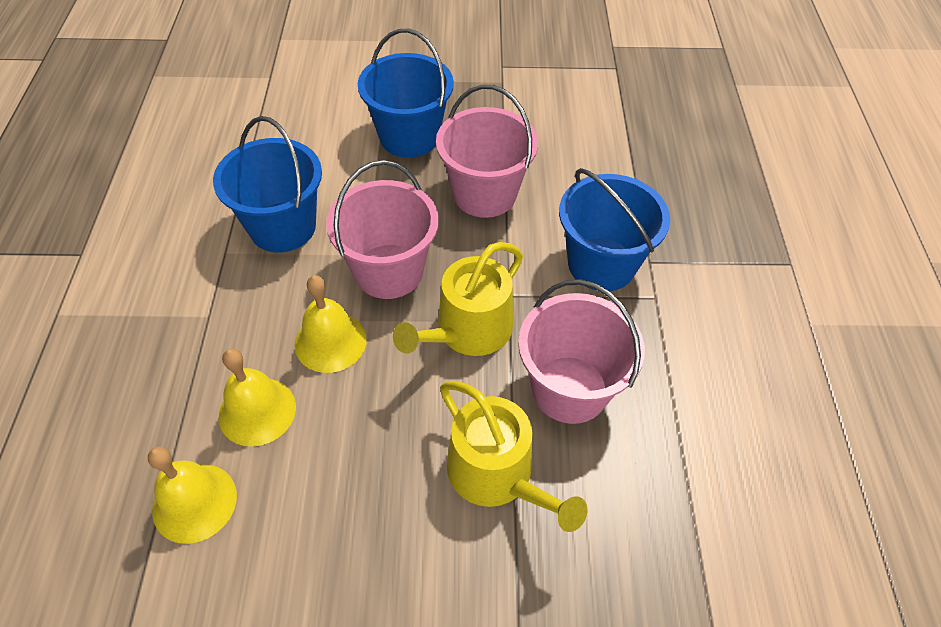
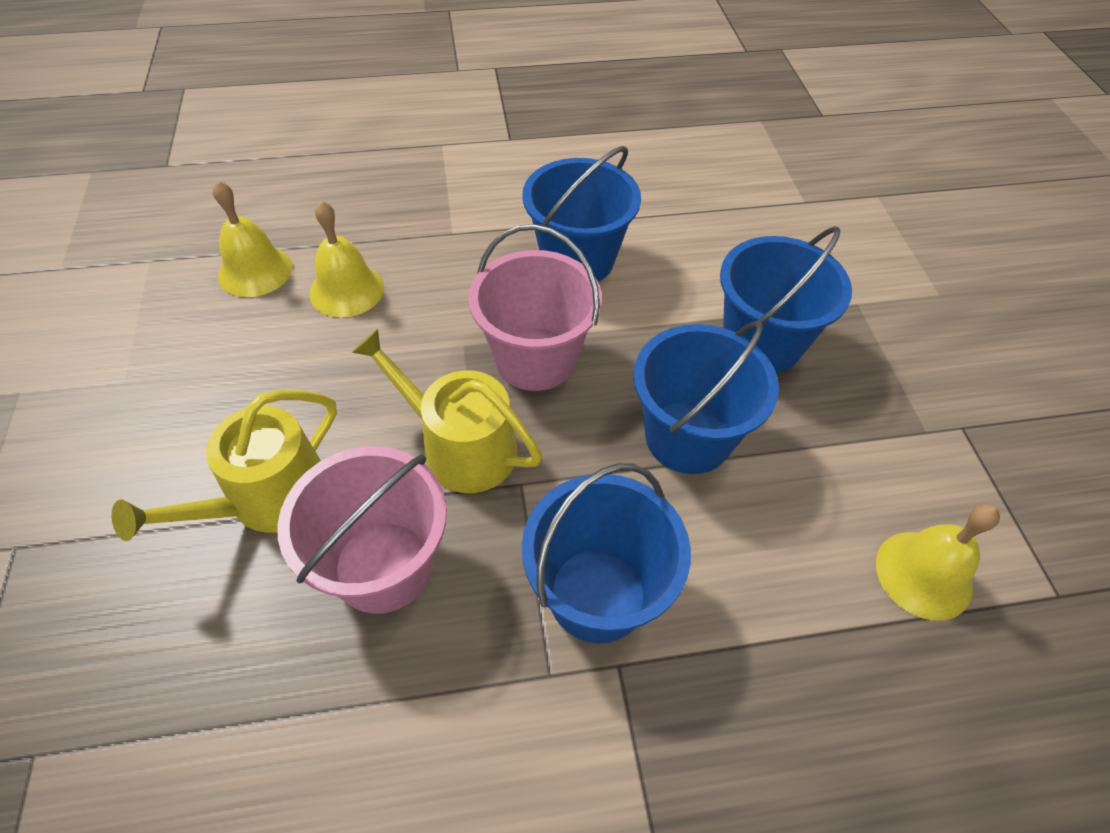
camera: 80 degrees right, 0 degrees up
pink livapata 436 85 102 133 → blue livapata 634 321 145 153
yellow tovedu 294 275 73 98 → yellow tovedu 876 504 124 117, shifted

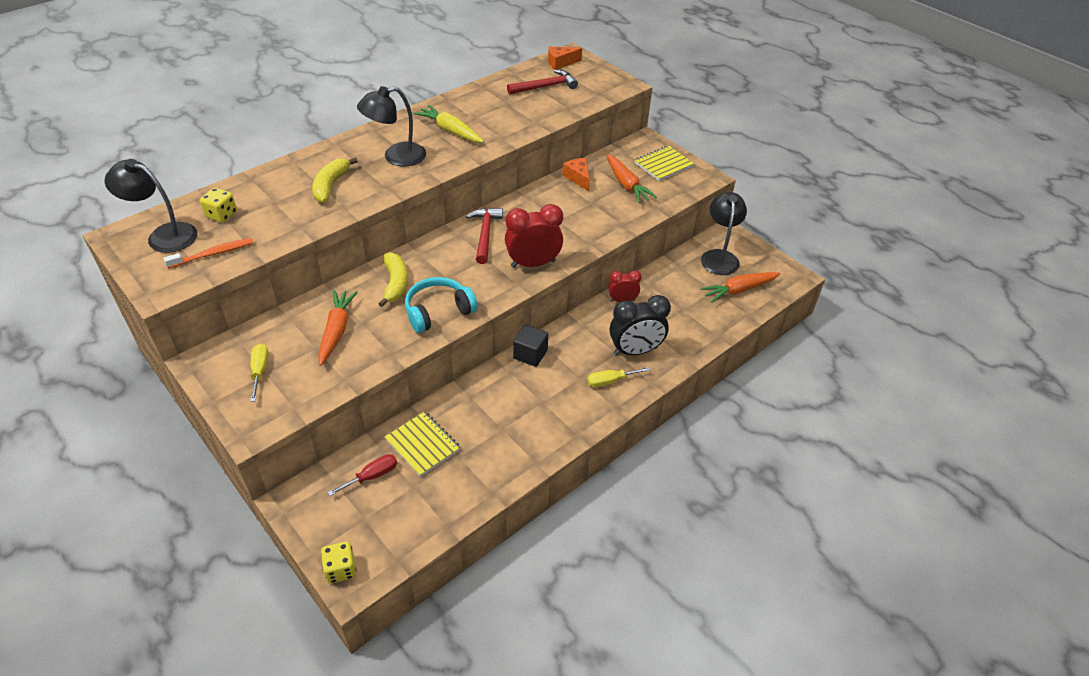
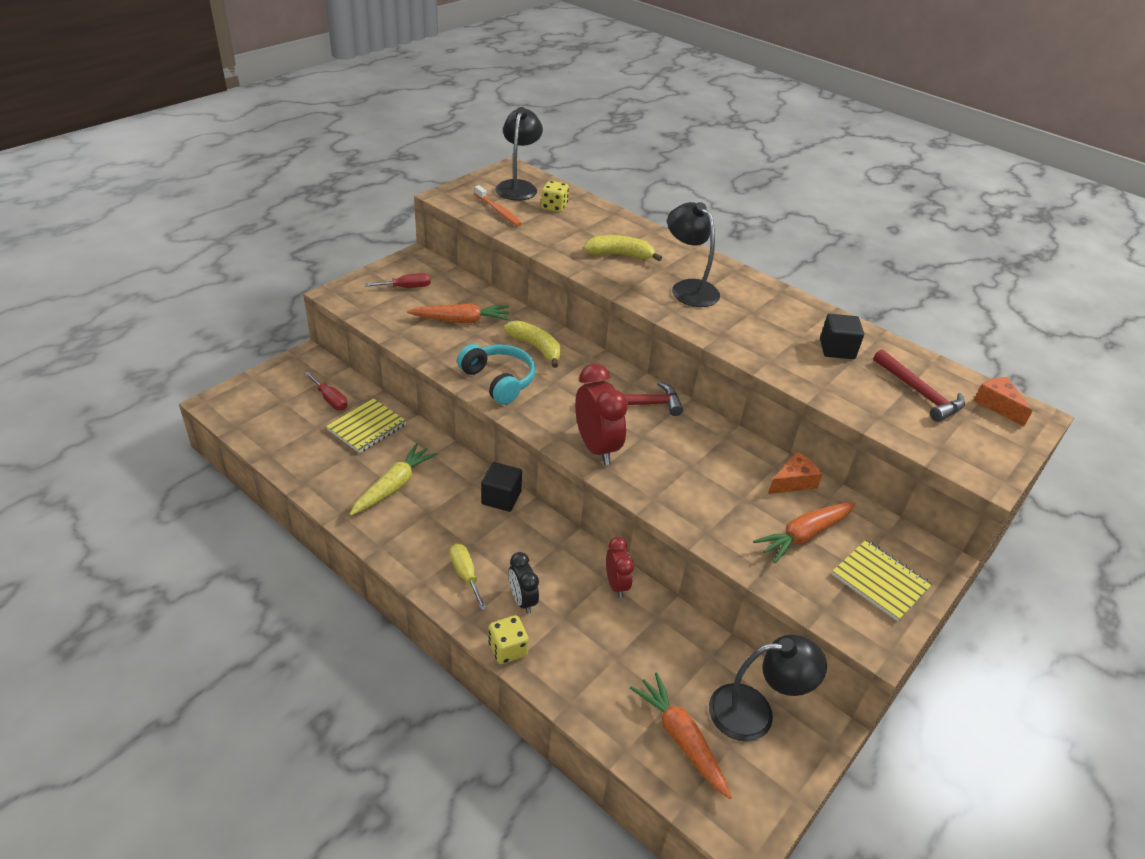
camera: 80 degrees right, 5 degrees down
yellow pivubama 414 105 70 38 → yellow pivubama 350 443 88 73, shifted
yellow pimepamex 378 252 30 55 → yellow pimepamex 504 320 57 48, 120 degrees counterclockwise
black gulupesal 610 295 61 61 → black gulupesal 509 552 30 62, x0.58
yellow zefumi 250 344 19 58 → red zefumi 364 273 66 15
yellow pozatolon 321 541 35 42 → yellow pozatolon 489 615 40 49, shifted
- → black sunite 820 314 44 45

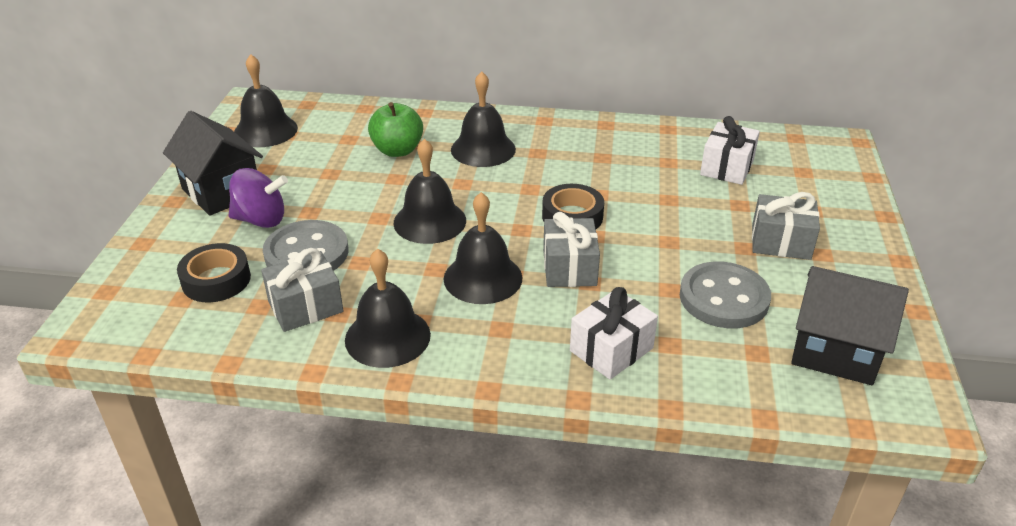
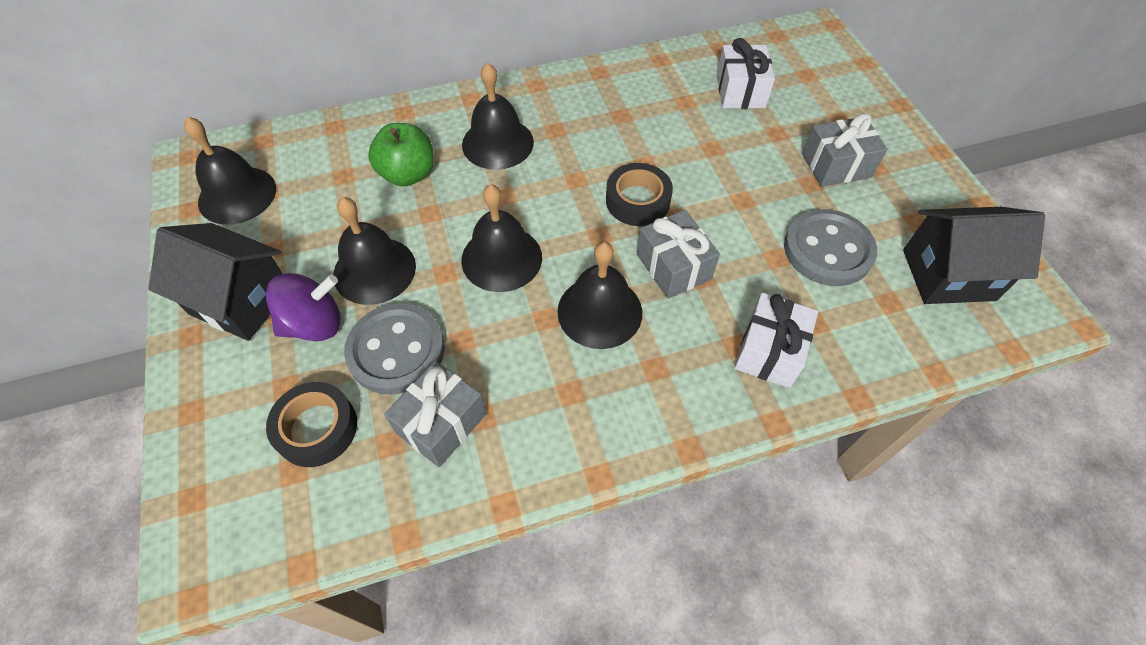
camera: 25 degrees left, 20 degrees up
black tovedu 345 248 86 120 → black tovedu 333 197 83 108, shifted

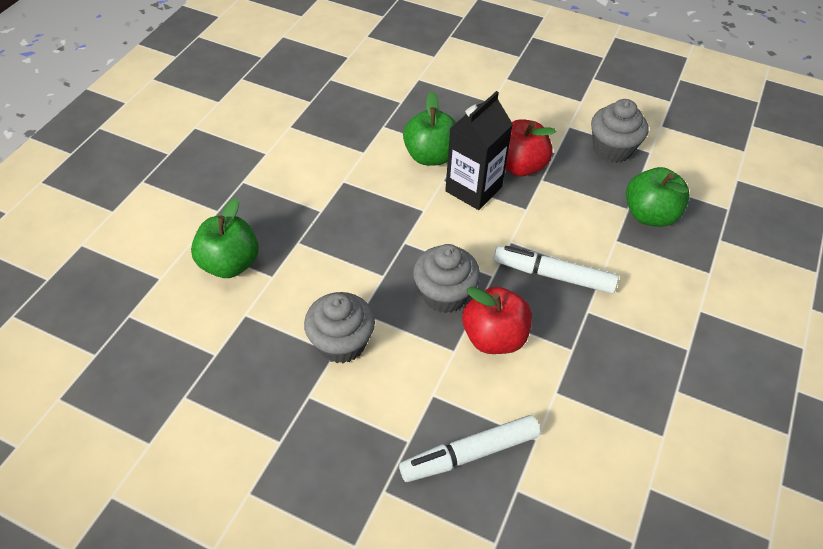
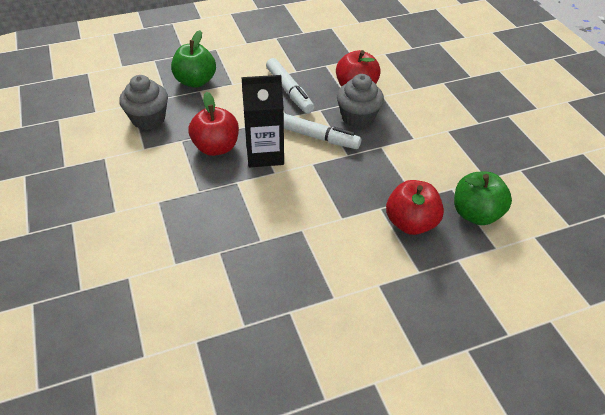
camera: 135 degrees left, 5 degrees down
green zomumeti 403 92 53 73 → -
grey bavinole 304 292 71 71 → -
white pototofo 399 415 141 67 → white pototofo 284 113 77 36, shifted
- → red zomumeti 386 180 58 55

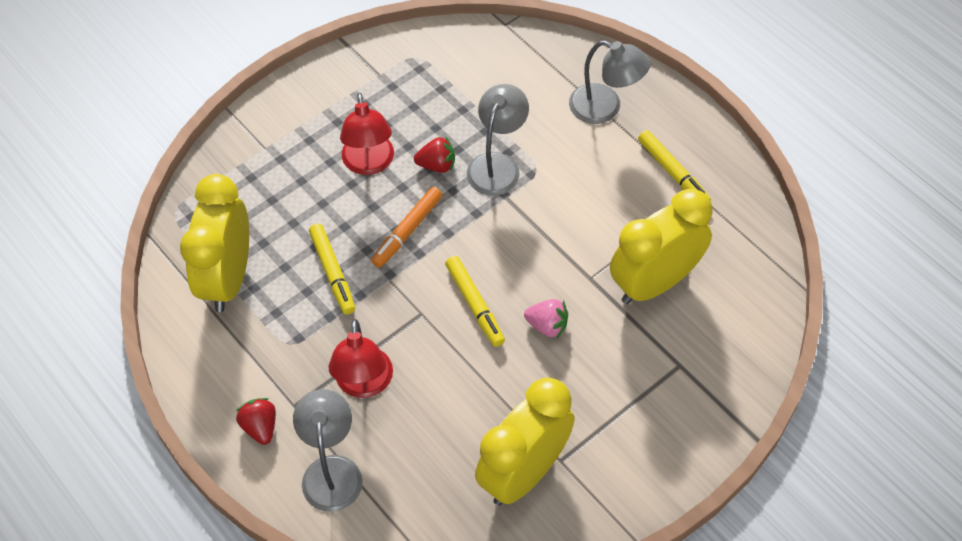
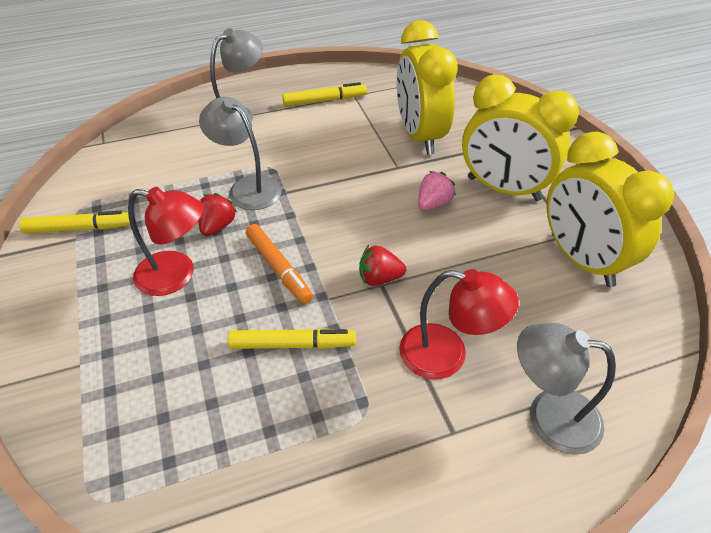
camera: 70 degrees left, 10 degrees down
yellow gulupesal 180 174 69 138 → yellow gulupesal 462 75 117 126, shifted
yellow pototofo 445 256 60 91 → yellow pototofo 19 211 111 23, shifted
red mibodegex 236 398 40 47 → red mibodegex 359 245 47 41, shifted

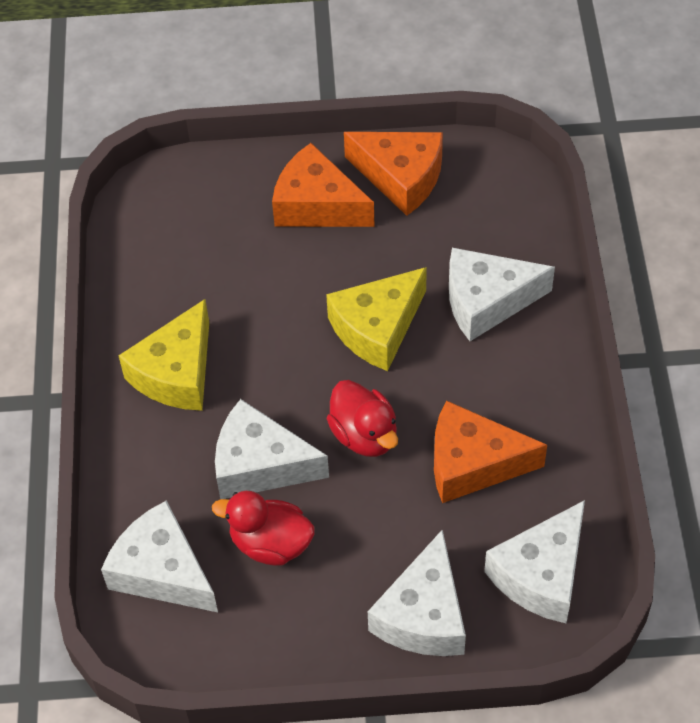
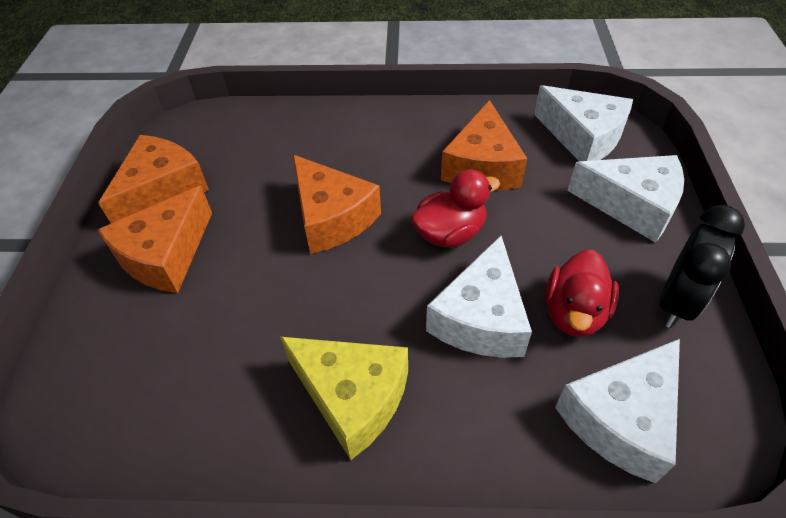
camera: 85 degrees left, 5 degrees down
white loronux 449 248 106 93 → -
yellow loronux 326 267 101 104 → orange loronux 293 155 88 99
- → black gulupesal 659 205 86 123

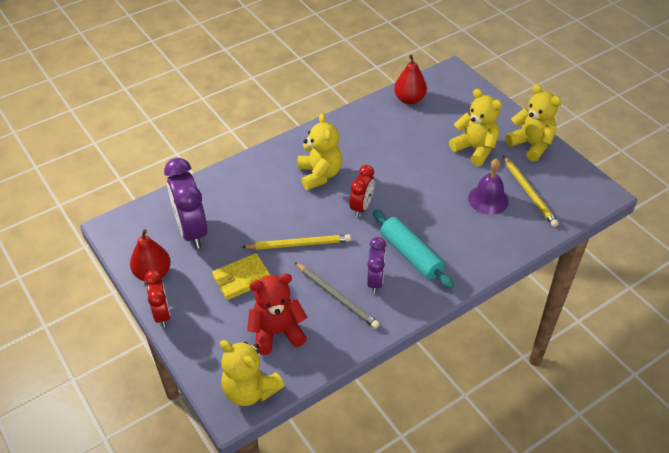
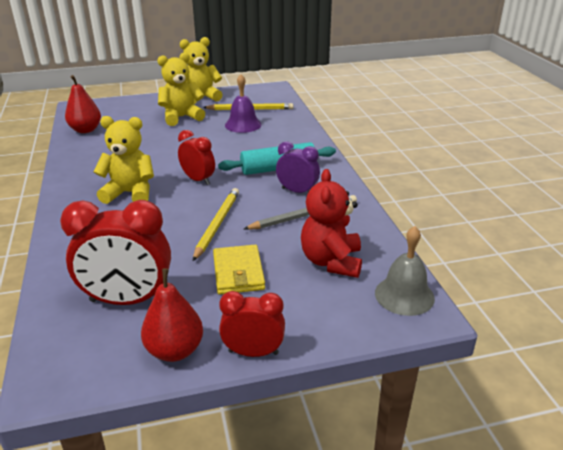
camera: 70 degrees left, 15 degrees down
purple gulupesal 164 158 44 91 → red gulupesal 60 200 111 105
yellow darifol 220 340 65 66 → grey tovedu 375 226 60 90

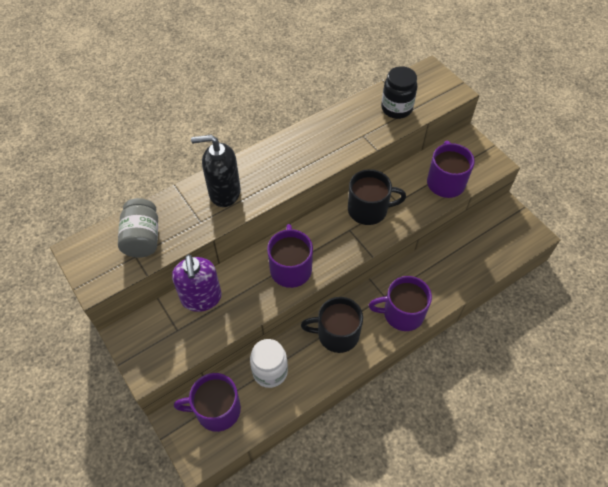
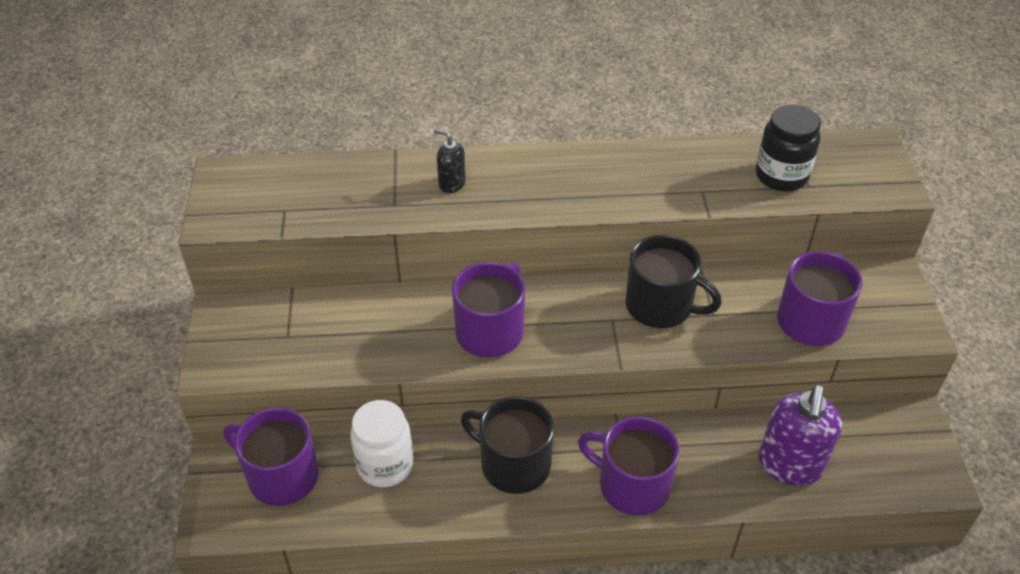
camera: 30 degrees right, 10 degrees down
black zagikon 191 135 50 72 → black zagikon 434 128 32 65, x0.51
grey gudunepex 118 198 40 60 → -
purple zagikon 172 255 49 57 → purple zagikon 758 384 84 102, shifted

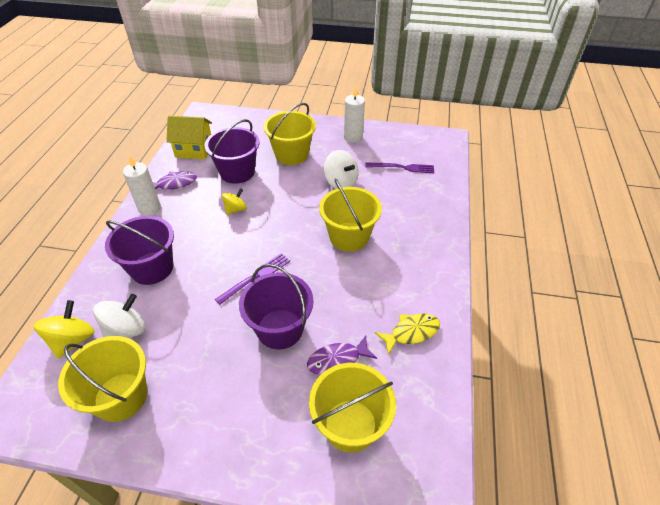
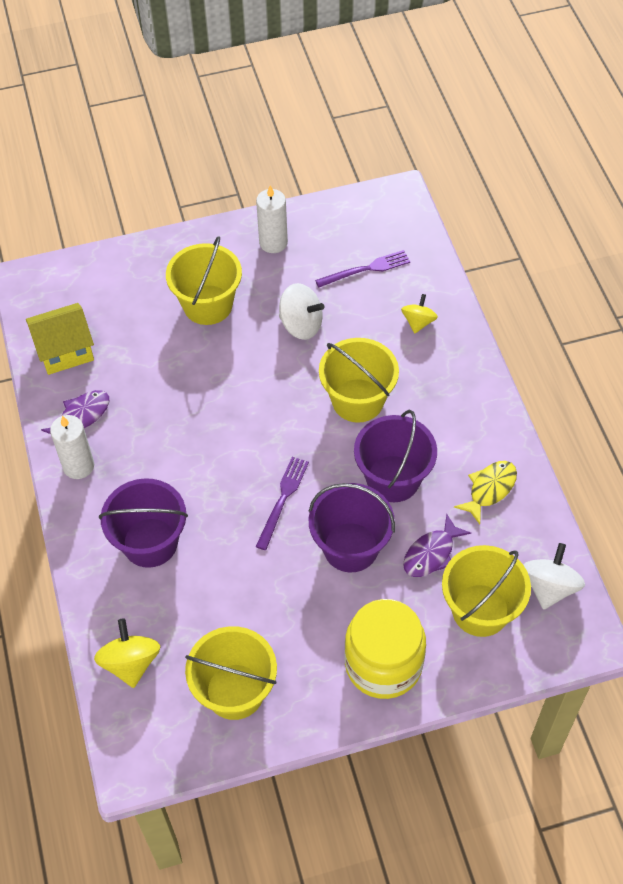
camera: 25 degrees left, 10 degrees up
purple livapata 204 119 56 65 → purple livapata 354 410 83 92, shifted
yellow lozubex 222 188 25 27 → yellow lozubex 401 294 37 40, shifted
white lozubex 93 294 53 44 → white lozubex 523 543 62 67, shifted
- → yellow gudunepex 344 599 82 100

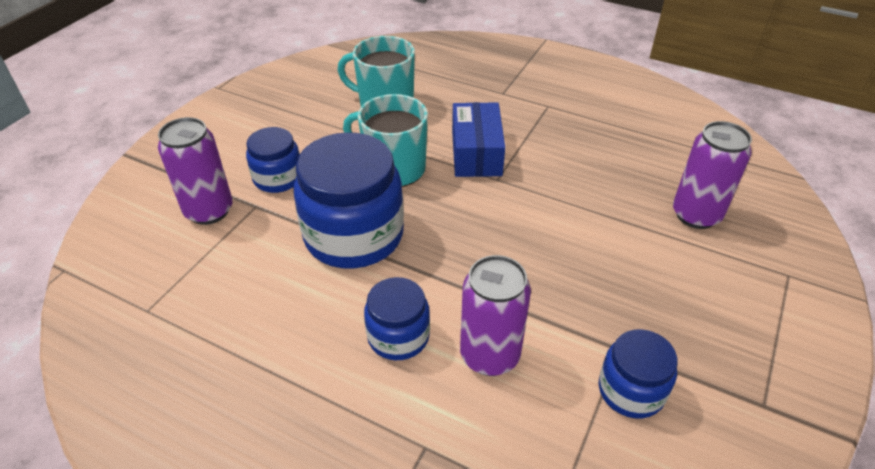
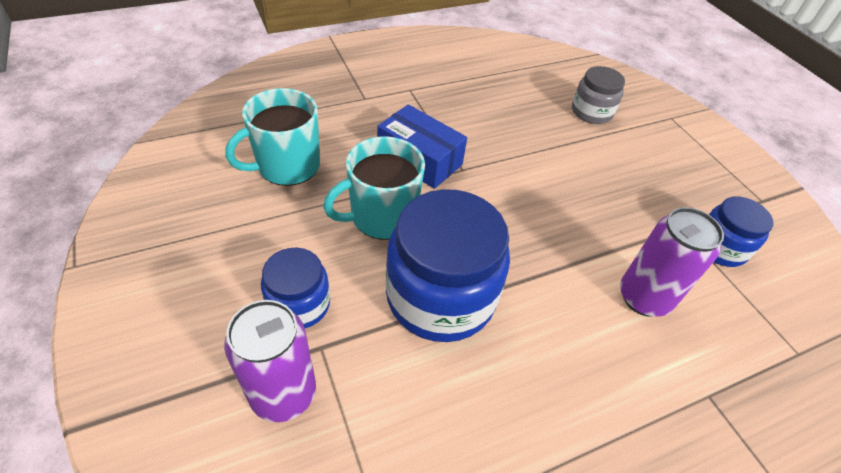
camera: 55 degrees left, 5 degrees up
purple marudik 673 121 79 108 → grey gudunepex 572 66 53 58
blue gudunepex 364 277 66 83 → -

